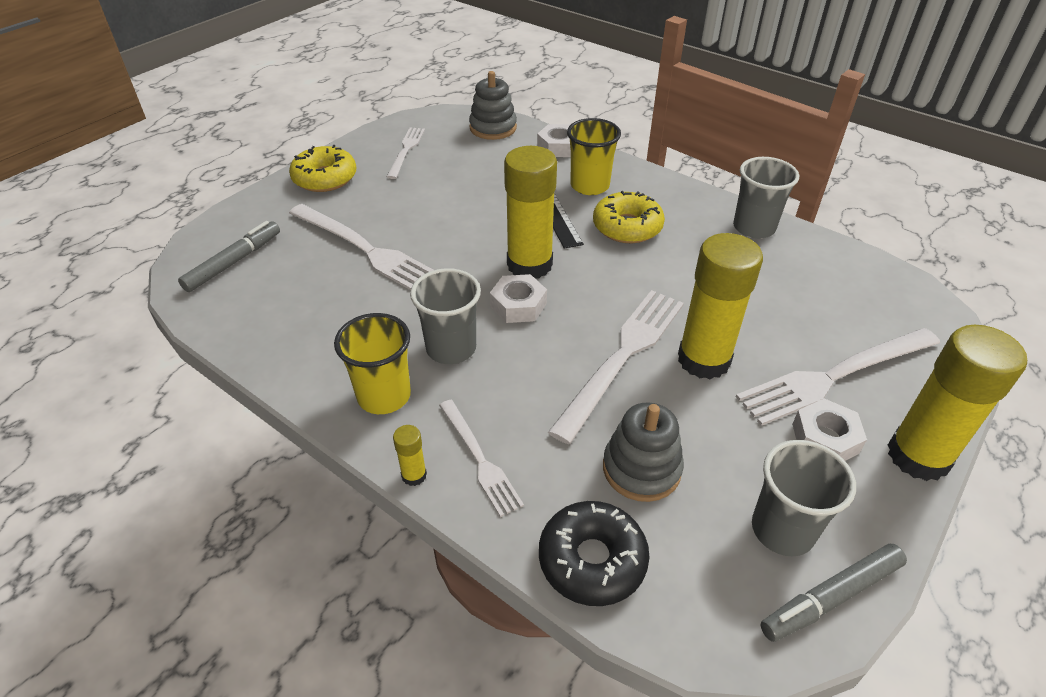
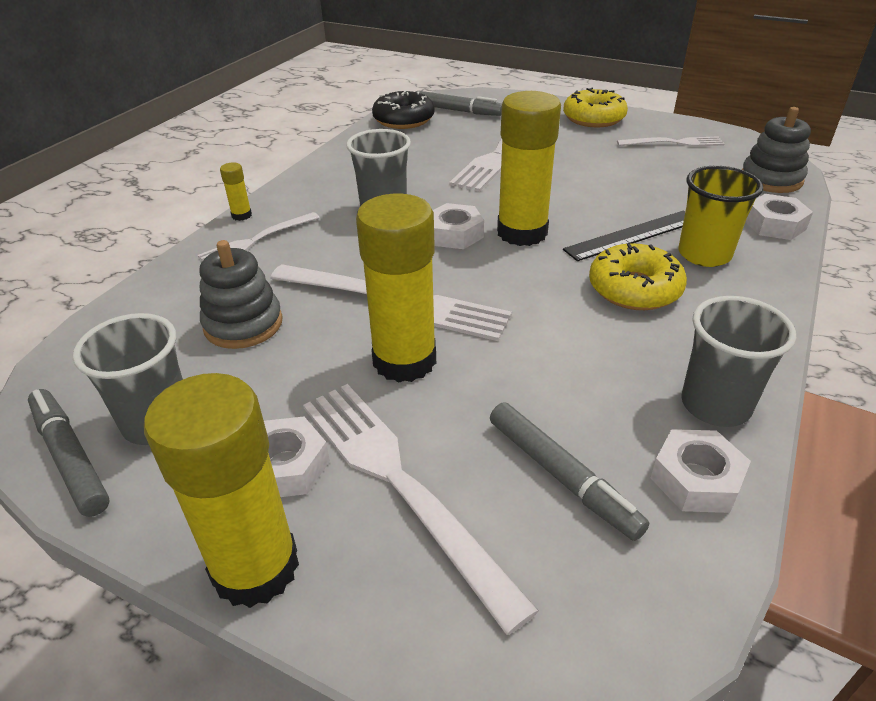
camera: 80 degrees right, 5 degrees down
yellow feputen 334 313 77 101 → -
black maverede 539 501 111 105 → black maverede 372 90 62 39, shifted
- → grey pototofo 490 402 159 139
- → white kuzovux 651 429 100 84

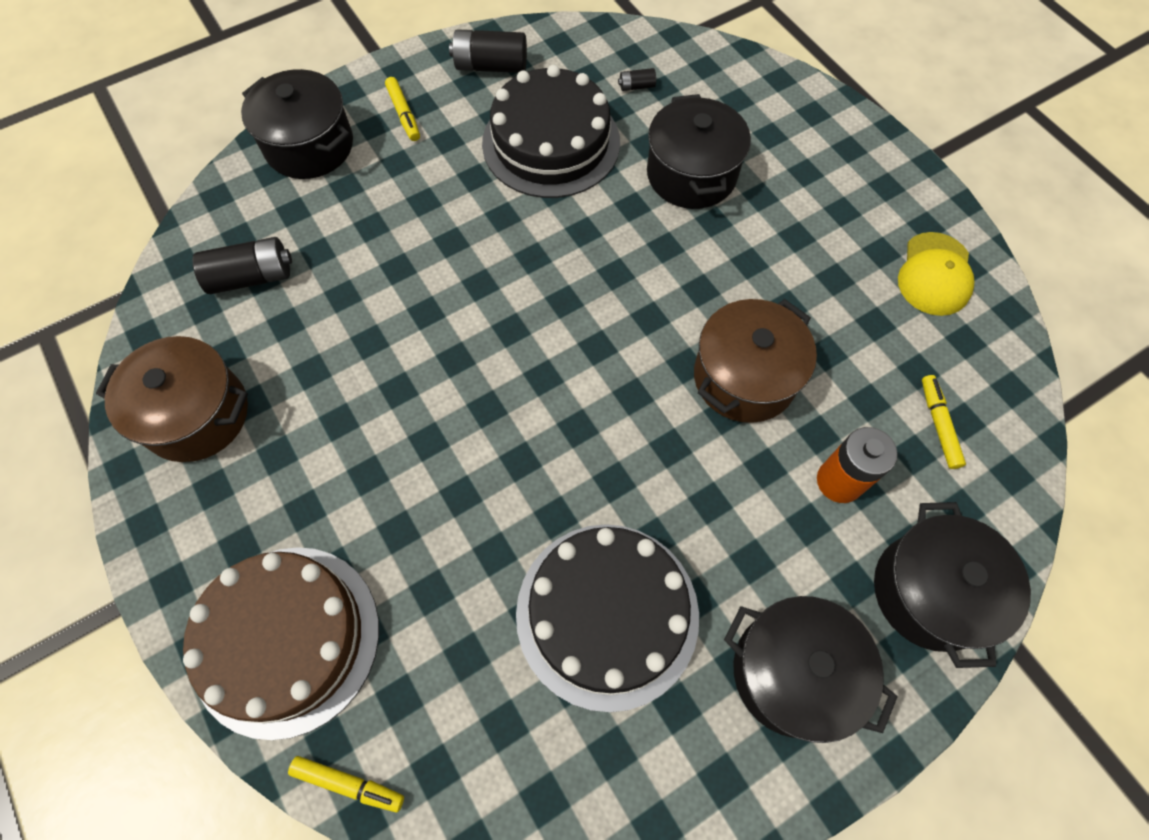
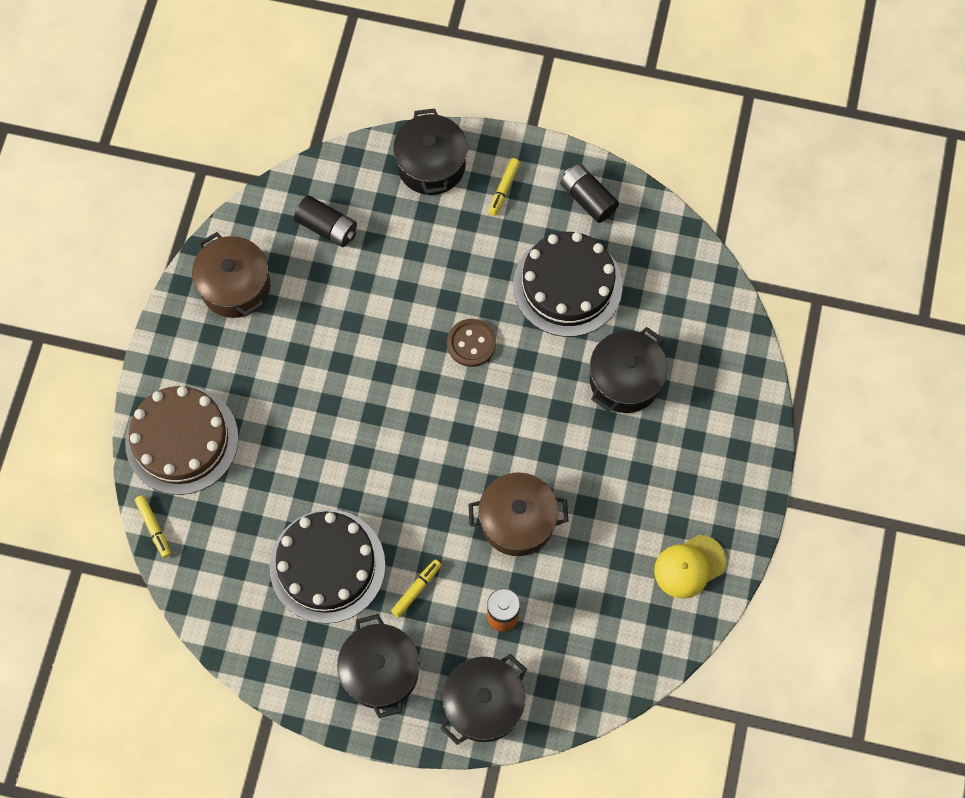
camera: 45 degrees right, 5 degrees up
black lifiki 618 68 38 23 → -
yellow pototofo 922 375 44 94 → yellow pototofo 391 559 50 59, shifted
- → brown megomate 447 319 49 48

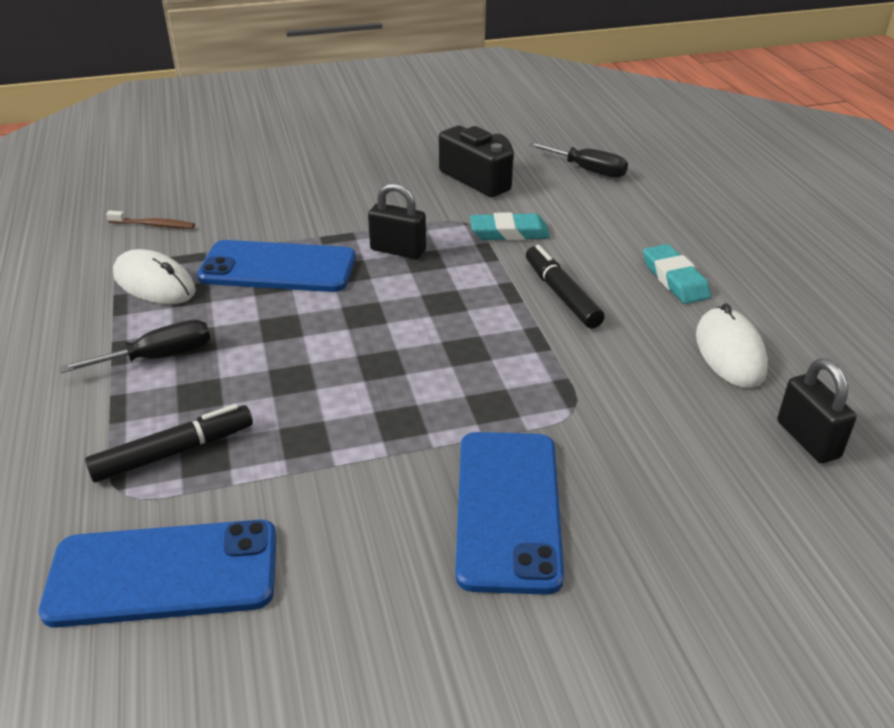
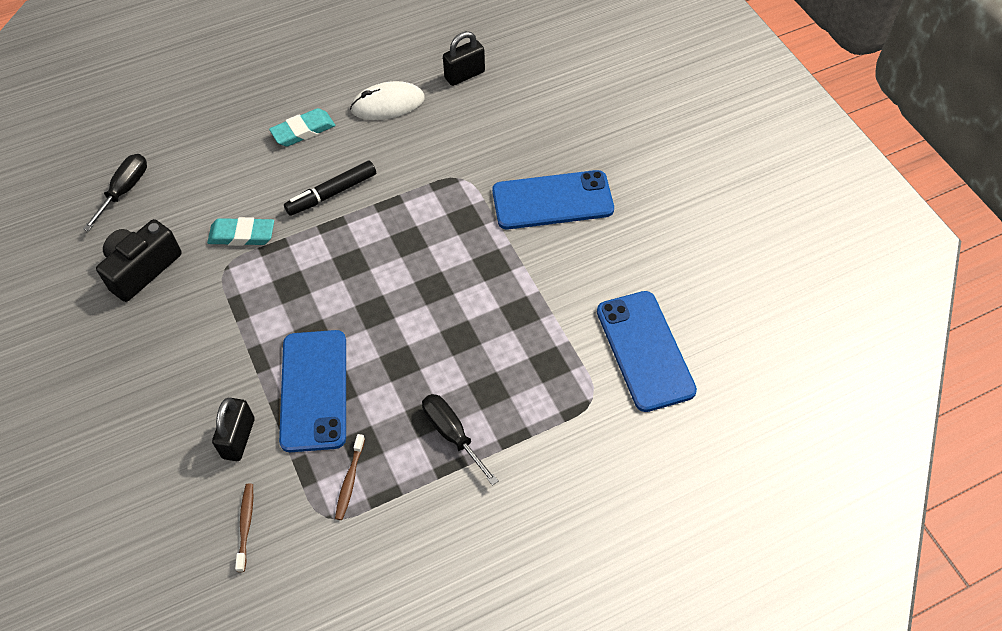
camera: 100 degrees left, 20 degrees up
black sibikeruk 368 183 58 76 → black sibikeruk 212 397 43 64, shifted
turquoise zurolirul 470 212 80 29 → turquoise zurolirul 207 217 67 29, 75 degrees counterclockwise
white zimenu 113 249 83 55 → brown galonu 335 434 30 86
black pototofo 85 404 168 79 → -

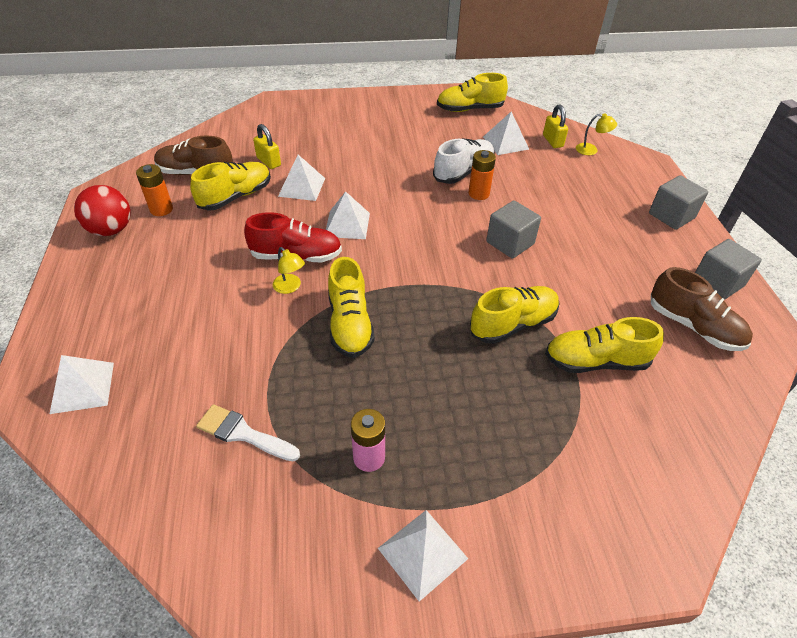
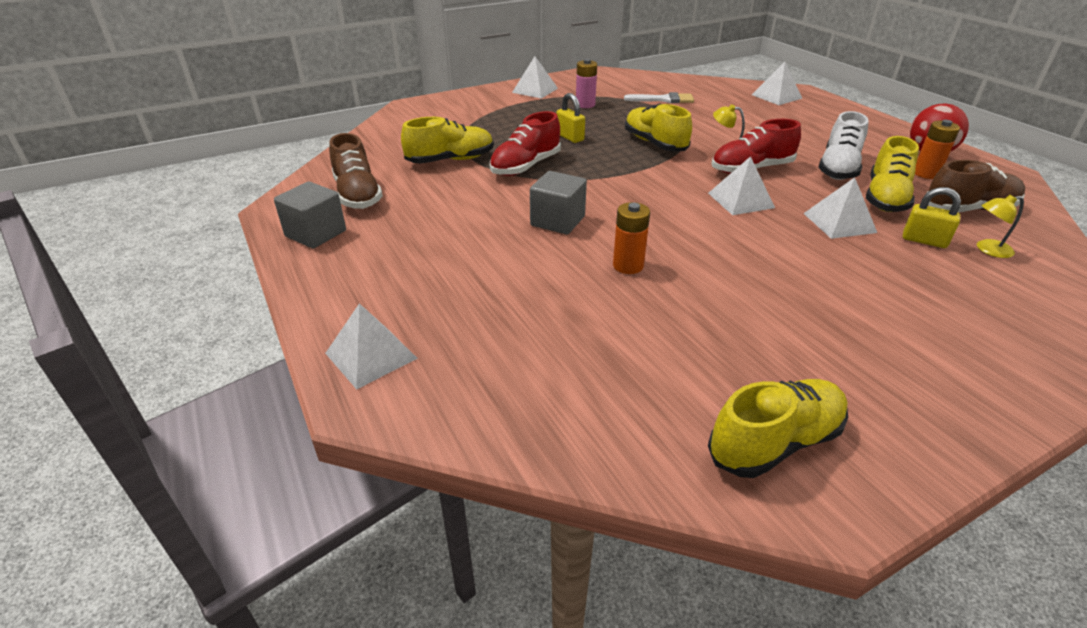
camera: 160 degrees right, 10 degrees down
yellow sibikeruk 543 104 25 44 → yellow sibikeruk 556 93 29 50, shifted
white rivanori 483 111 46 44 → white rivanori 325 303 93 86, shifted
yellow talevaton 576 113 41 42 → yellow talevaton 977 195 47 63, shifted
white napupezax 433 138 62 46 → white napupezax 818 111 51 69, shifted
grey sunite 649 175 59 55 → -
brown napupezax 651 267 102 84 → brown napupezax 329 133 54 76, 135 degrees counterclockwise
yellow napupezax 470 286 90 58 → red napupezax 490 111 71 65

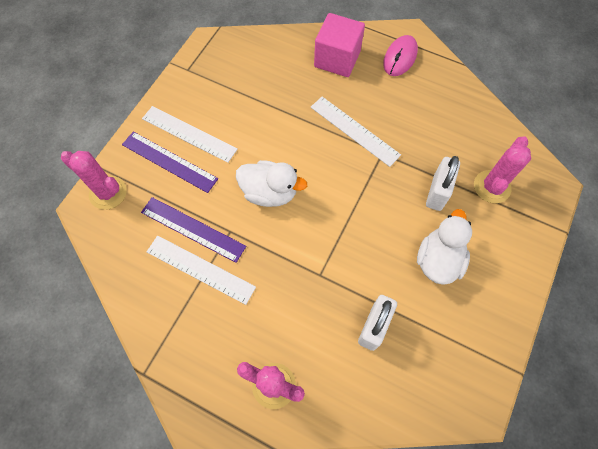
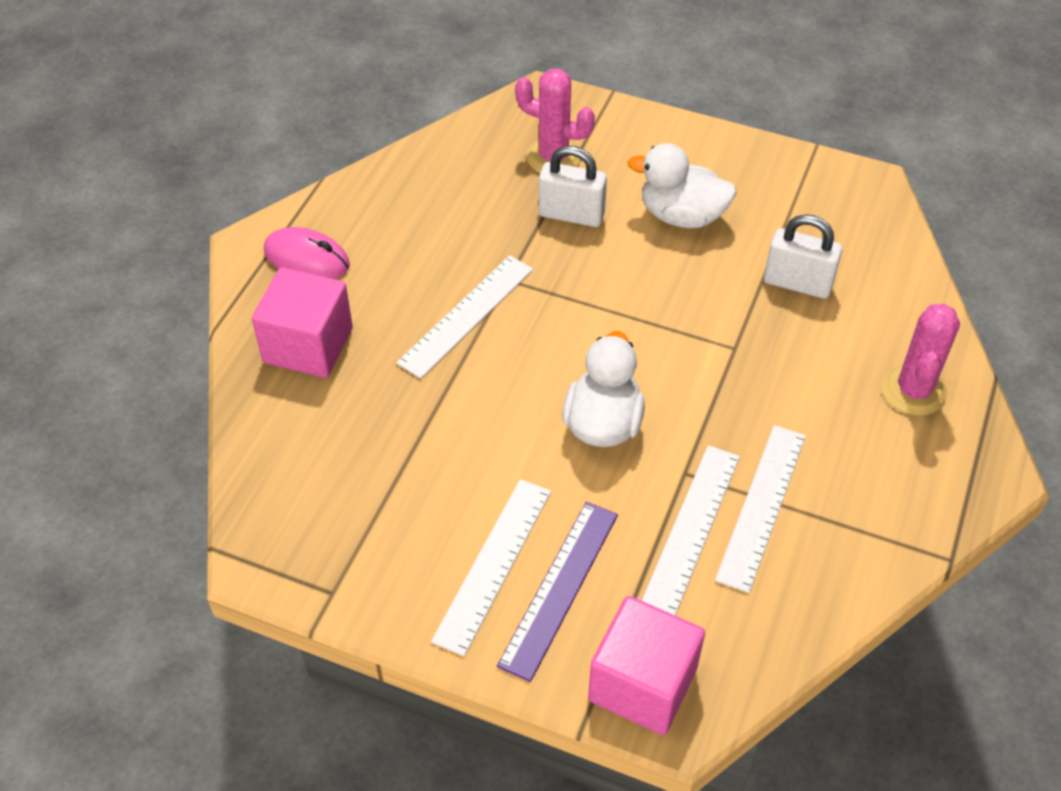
camera: 95 degrees left, 15 degrees down
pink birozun 61 151 66 59 → pink sunite 588 596 117 139
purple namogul 141 197 105 66 → white namogul 641 445 99 171

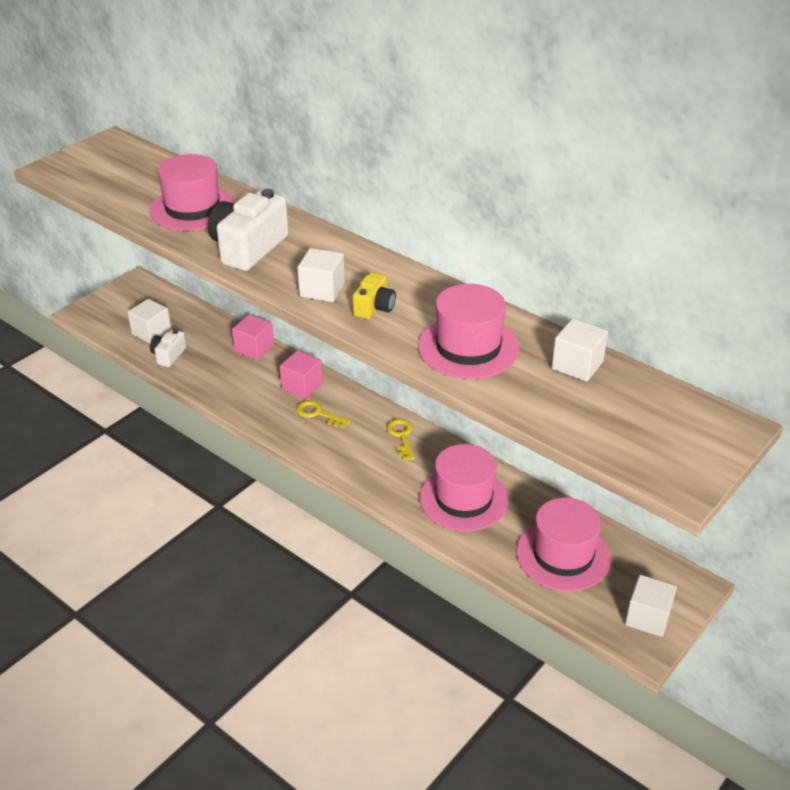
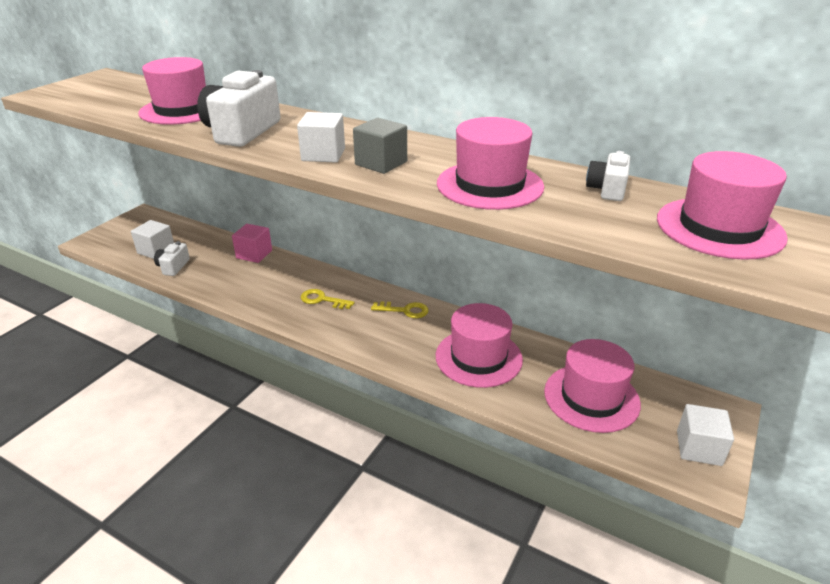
camera: 10 degrees left, 5 degrees down
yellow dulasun 353 272 43 47 → grey sunite 353 118 54 56
white sunite 552 318 56 64 → white dulasun 586 151 44 50
pink sunite 280 350 43 49 → -
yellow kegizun 386 418 29 43 → yellow kegizun 371 301 58 17, 120 degrees clockwise
- → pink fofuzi 657 151 131 109

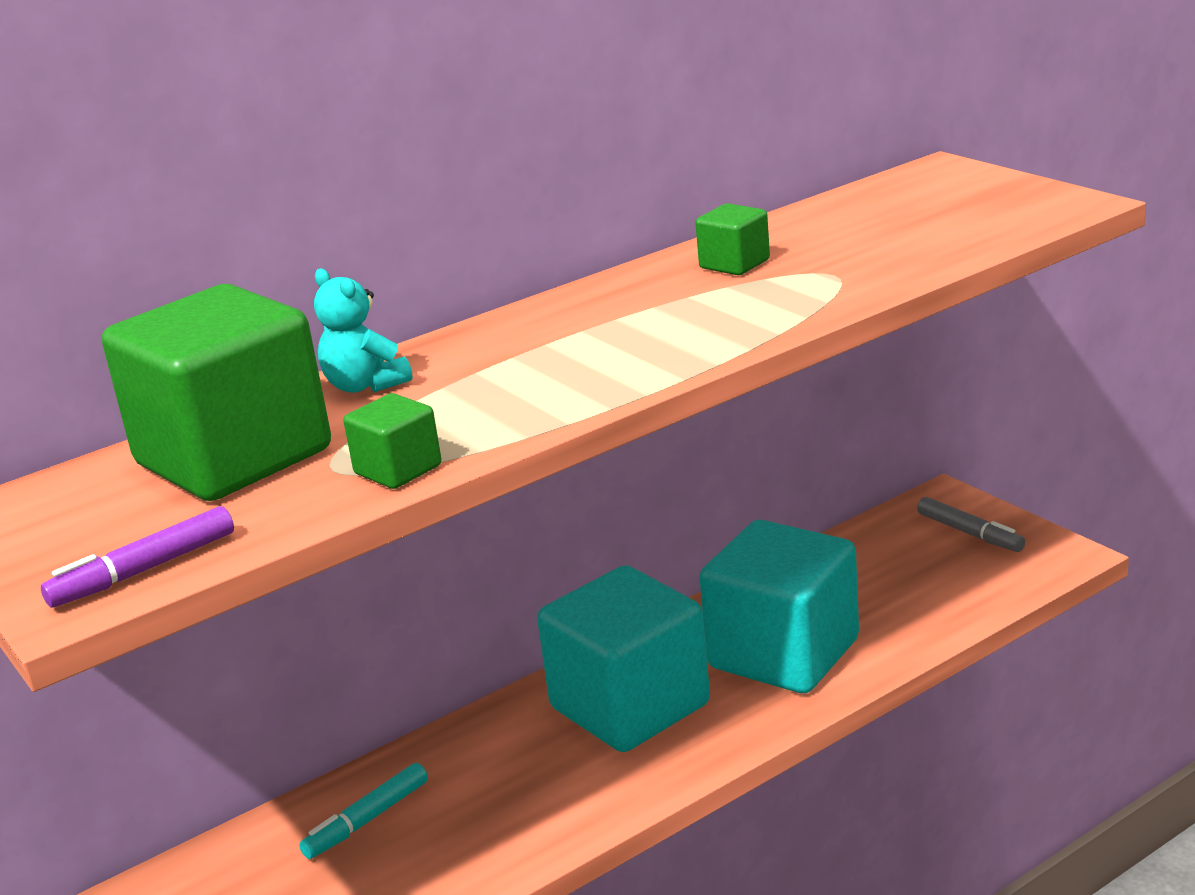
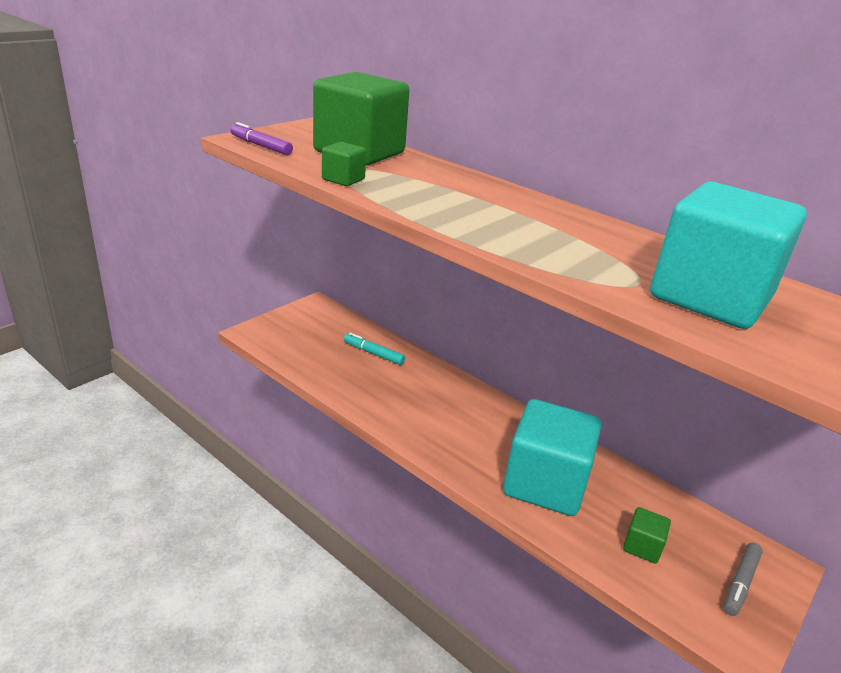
camera: 70 degrees right, 5 degrees up
green sunite 695 203 75 72 → green sunite 623 507 48 57, shifted
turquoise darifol 314 269 99 124 → -
turquoise sunite 537 565 173 187 → turquoise sunite 650 182 157 147, shifted

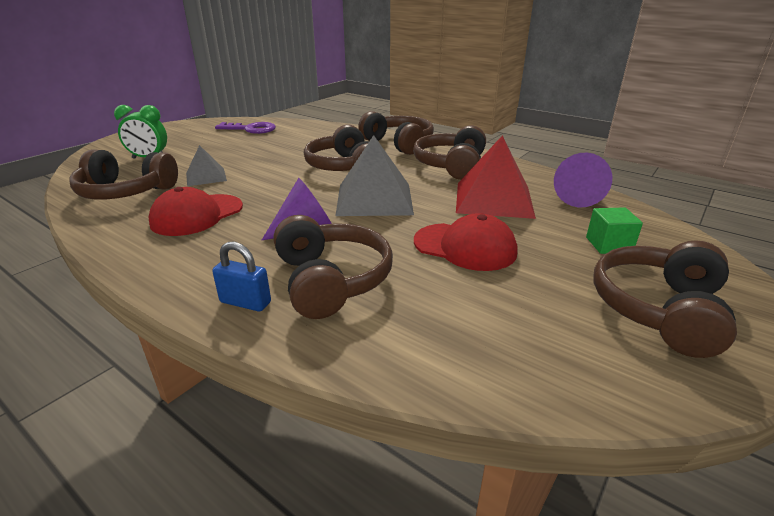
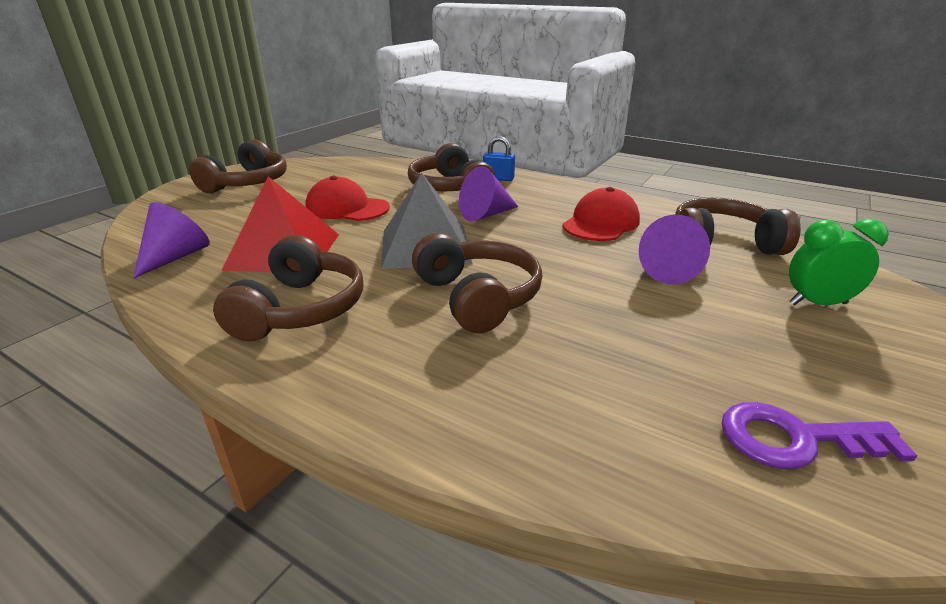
camera: 175 degrees right, 0 degrees up
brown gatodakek 358 111 76 44 → -
grey rivanori 186 145 41 41 → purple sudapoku 639 215 71 70
green sunite 586 207 57 47 → -

